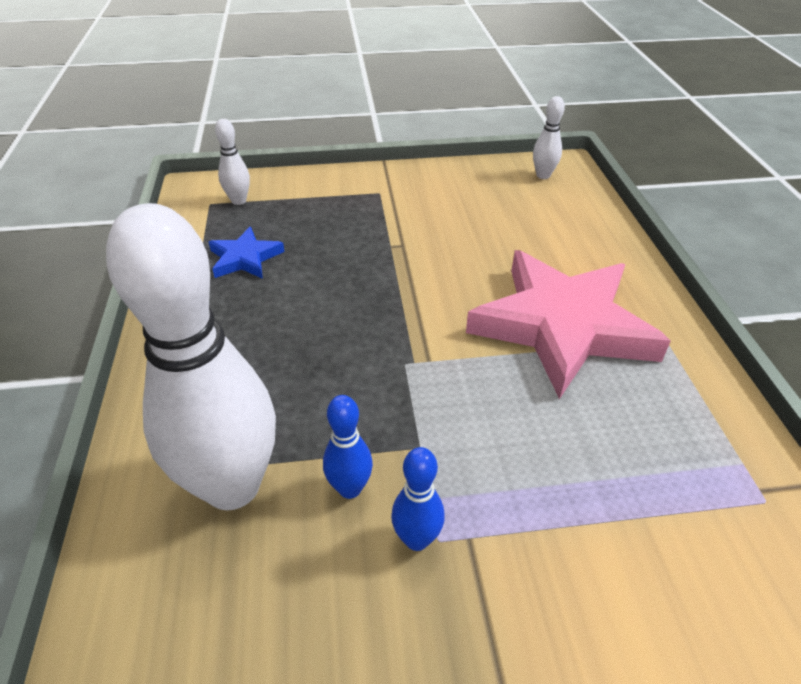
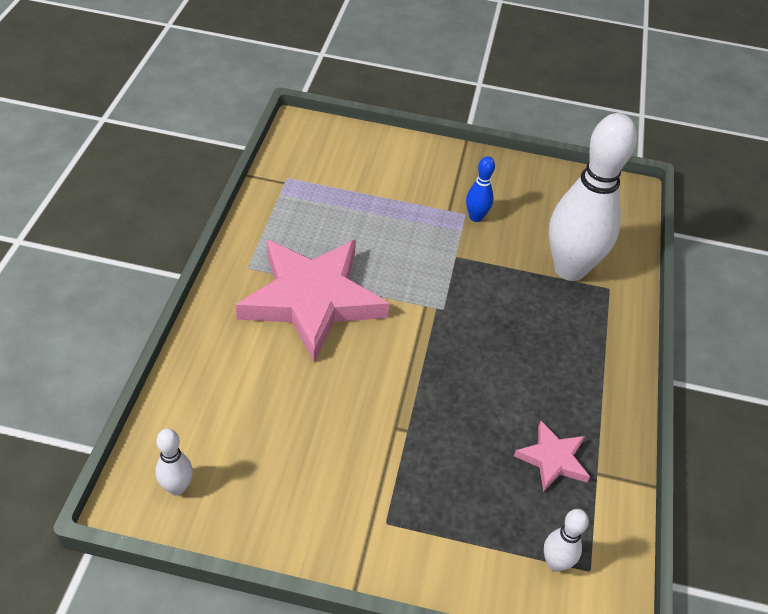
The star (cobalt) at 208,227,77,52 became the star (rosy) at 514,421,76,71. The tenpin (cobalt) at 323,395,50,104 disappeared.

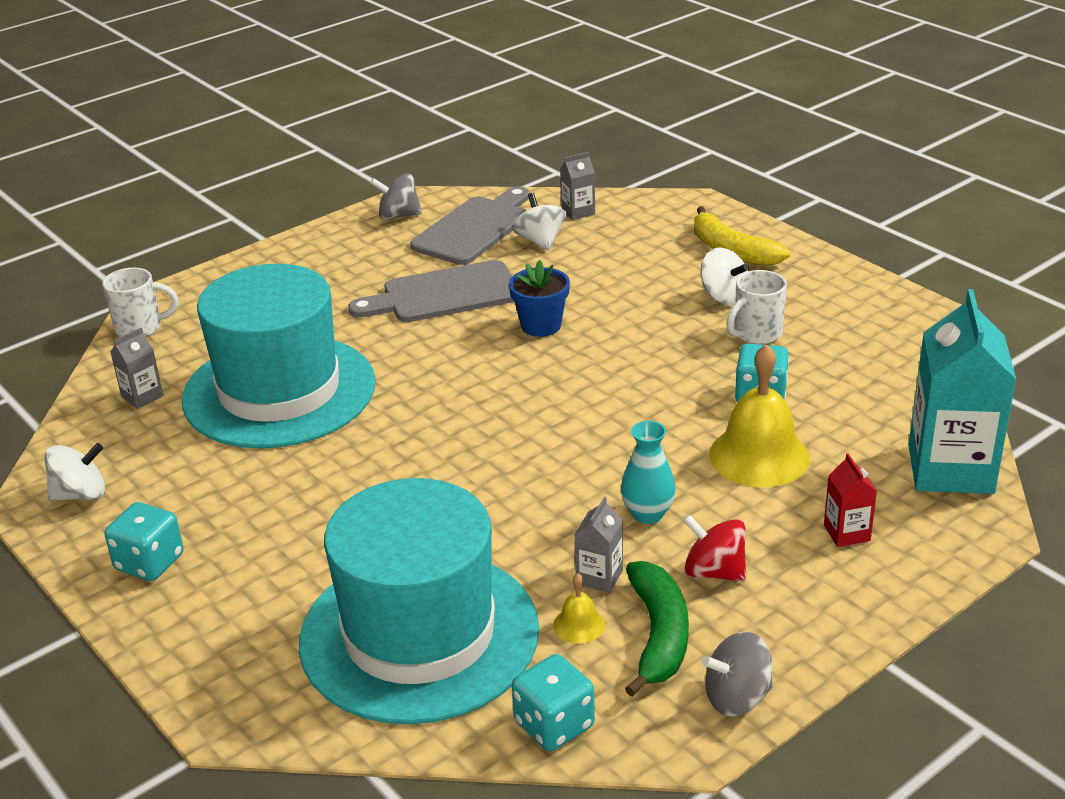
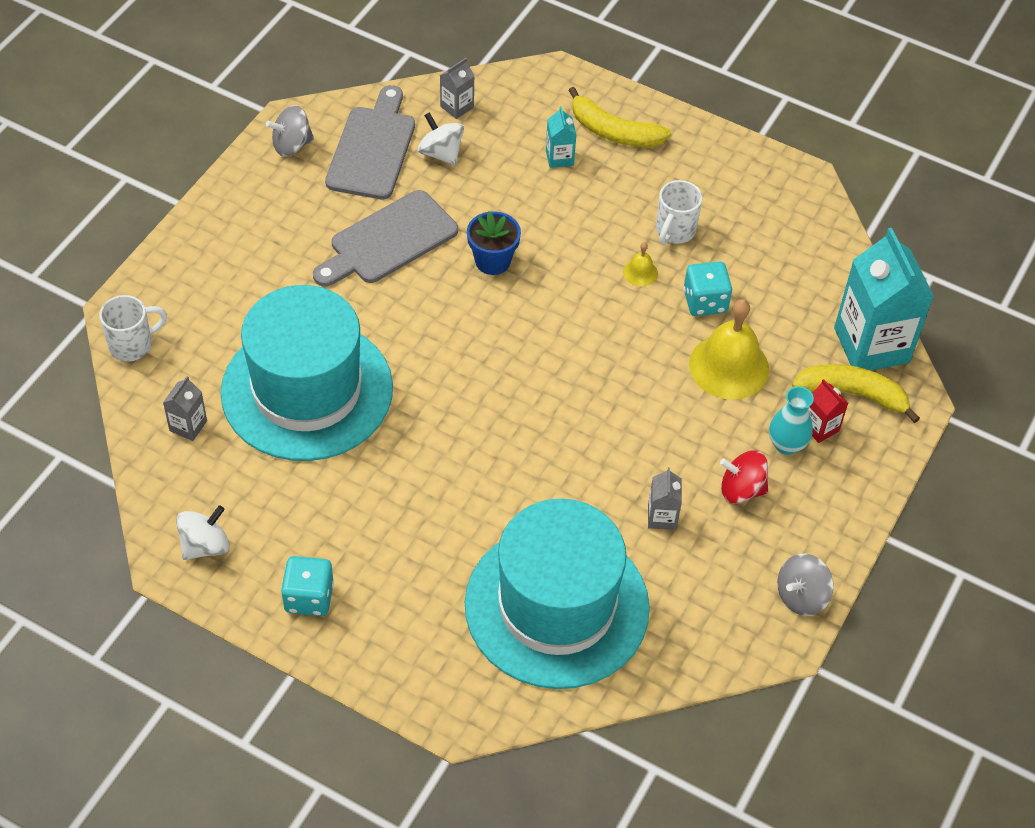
The milk carton (teal) at 546,106,30,62 appeared. The hand bell (bright yellow) moved from 553,573,52,71 to 623,242,35,45. The flower vase (teal) moved from 621,421,55,103 to 769,386,45,69. The banana (bright yellow) at 792,364,128,59 appeared. The die (teal) at 512,654,83,97 disappeared. The banana (emerald) at 625,561,64,136 disappeared. The spinning top (snow-white) at 700,247,49,59 disappeared.

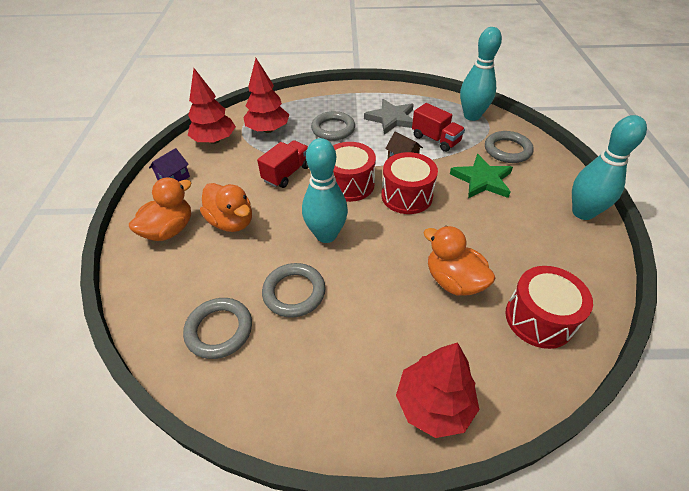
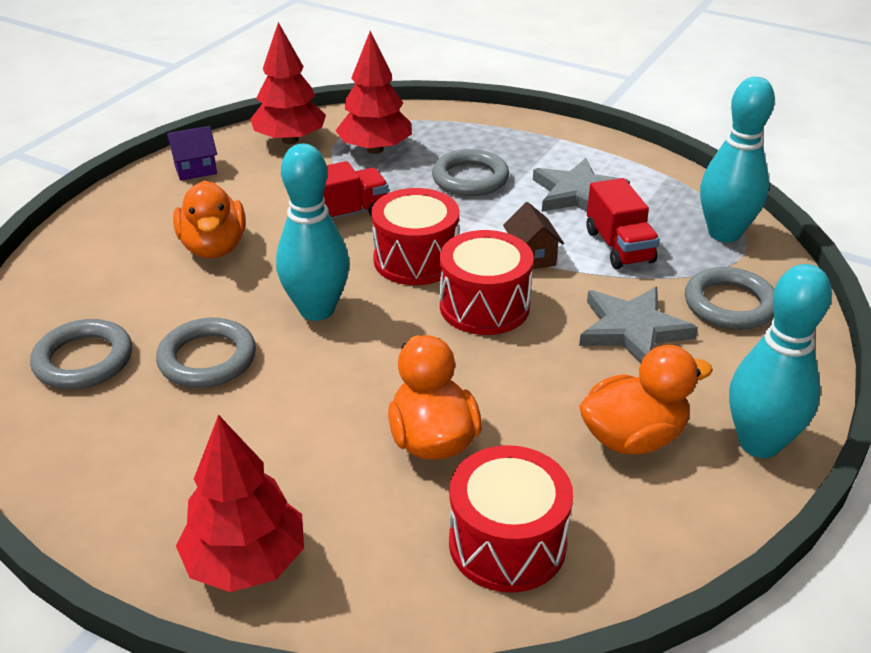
The star (emerald) at 450,154,63,44 became the star (gray) at 579,287,119,76. The duck (bright orange) moved from 129,178,63,63 to 579,345,134,109.

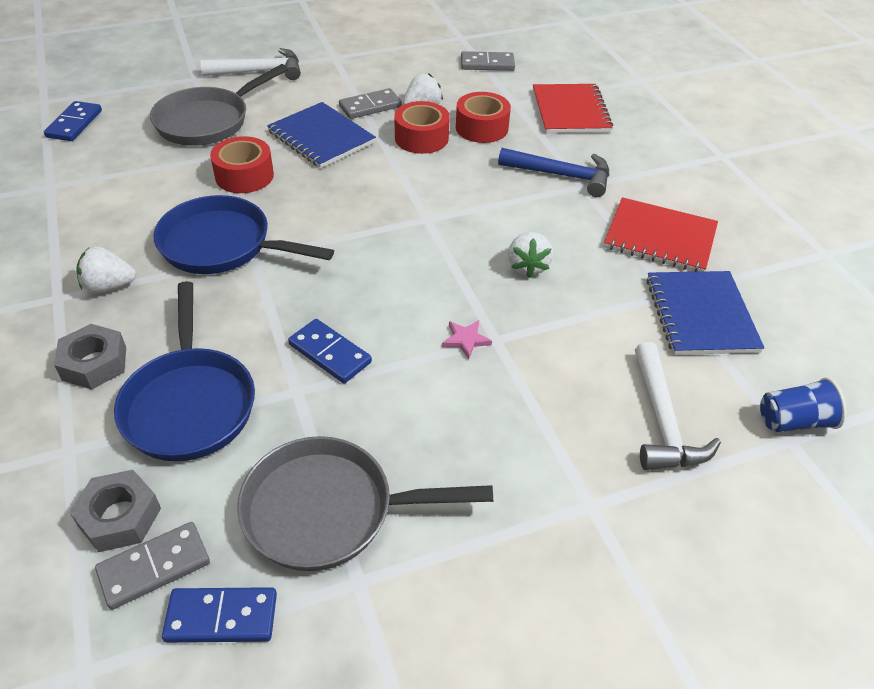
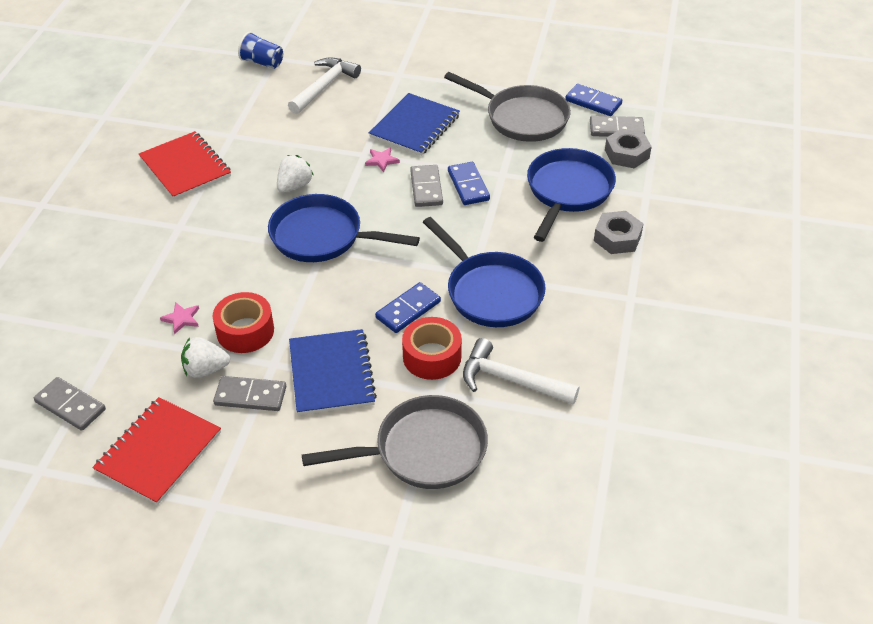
The exercise book (crimson) moved from 533,84,80,49 to 92,397,129,108. The sticky tape (crimson) at 456,92,55,51 was replaced by the star (rosy) at 160,302,39,32. The pan (cobalt) at 268,194,152,68 appeared. The exercise book (cobalt) moved from 646,271,118,84 to 369,93,91,63. The domino piece (cobalt) moved from 44,101,58,40 to 375,282,66,51. The domino piece (gray) at 410,165,33,42 appeared. The hammer (snow-white) moved from 201,48,100,32 to 463,338,116,66. The berry (snow-white) at 76,246,60,47 disappeared. The hammer (cobalt) at 498,148,111,49 disappeared.

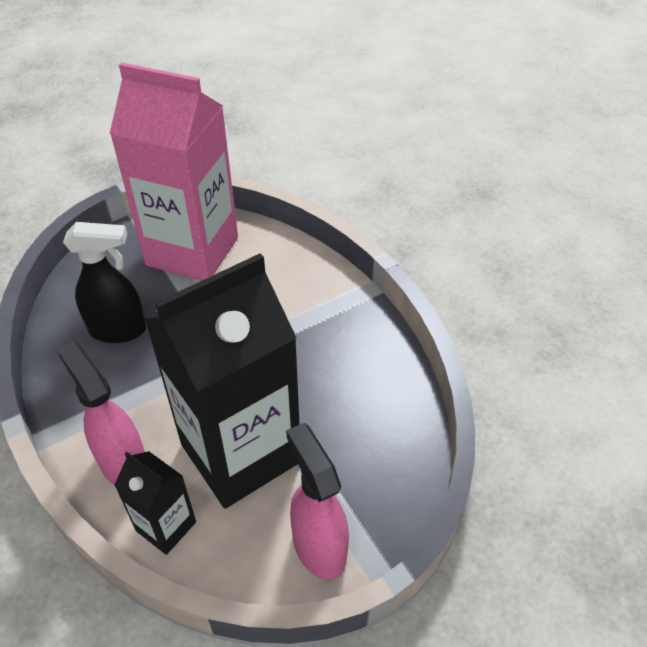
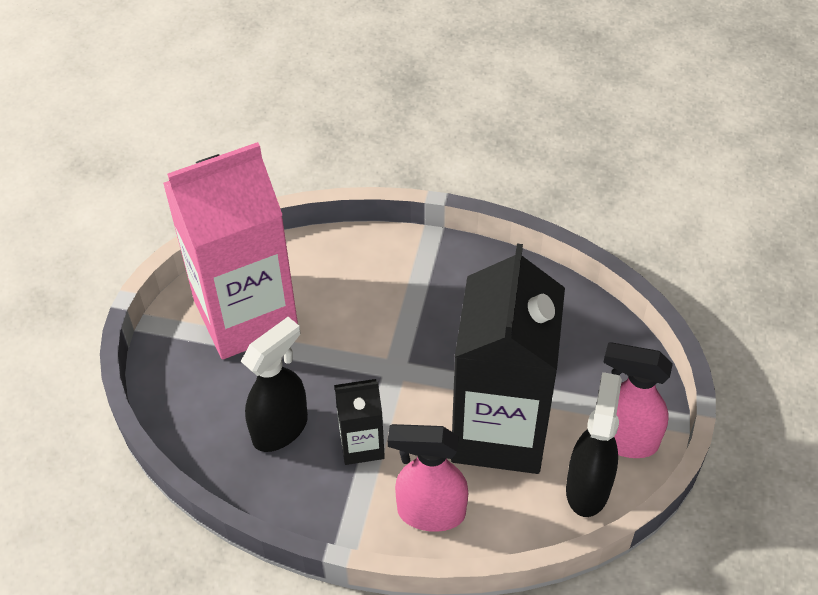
The milk carton (jet-black) moved from 114,451,82,104 to 334,379,51,86. The sprayer (jet-black) at 566,372,56,145 appeared.

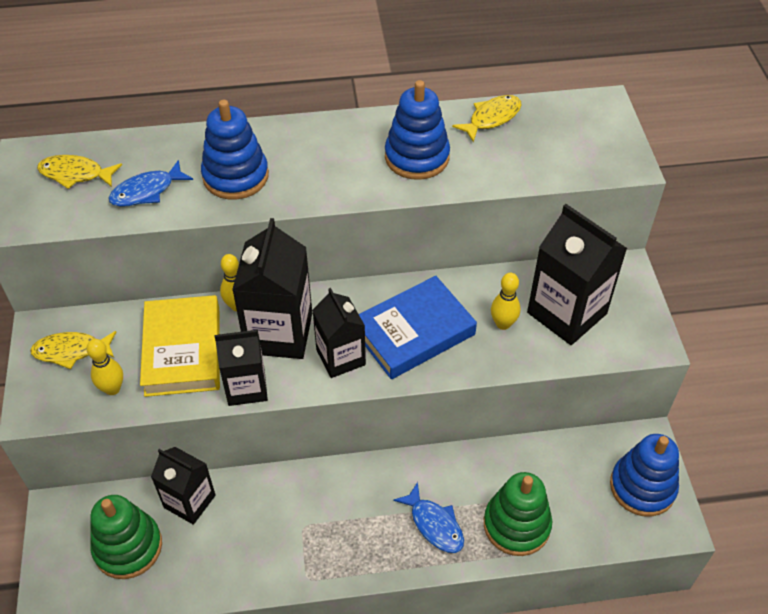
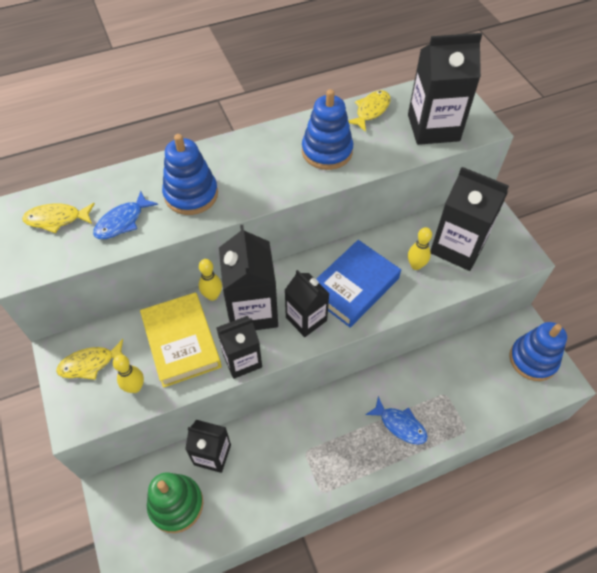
The milk carton (jet-black) at 408,33,74,112 appeared. The stacking toy (emerald) at 484,472,68,84 disappeared.

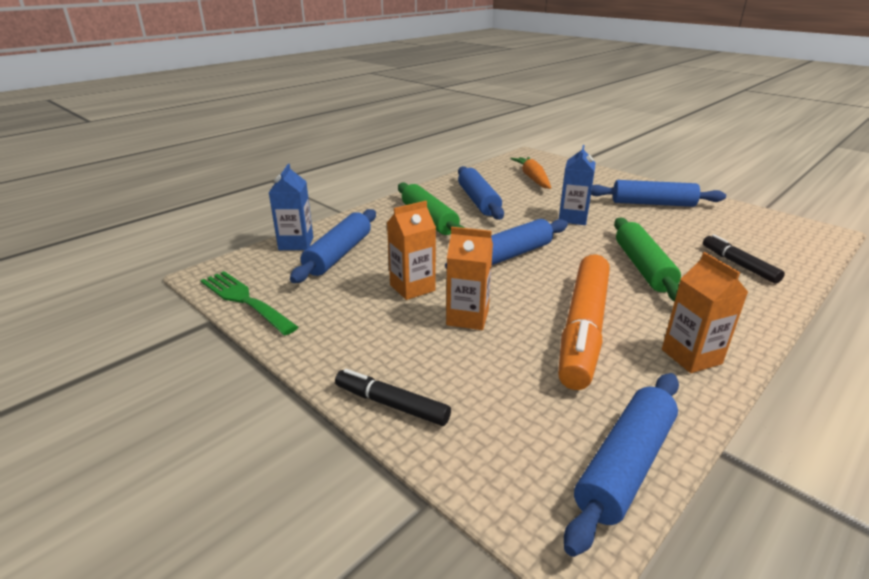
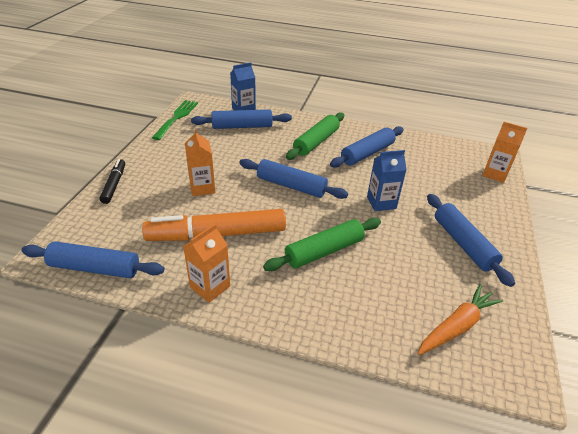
The root vegetable (bright orange) moved from 510,157,41,32 to 418,284,85,71. The milk carton (bright orange) moved from 387,201,49,99 to 482,122,45,61. The felt pen (jet-black) at 703,234,82,50 disappeared.

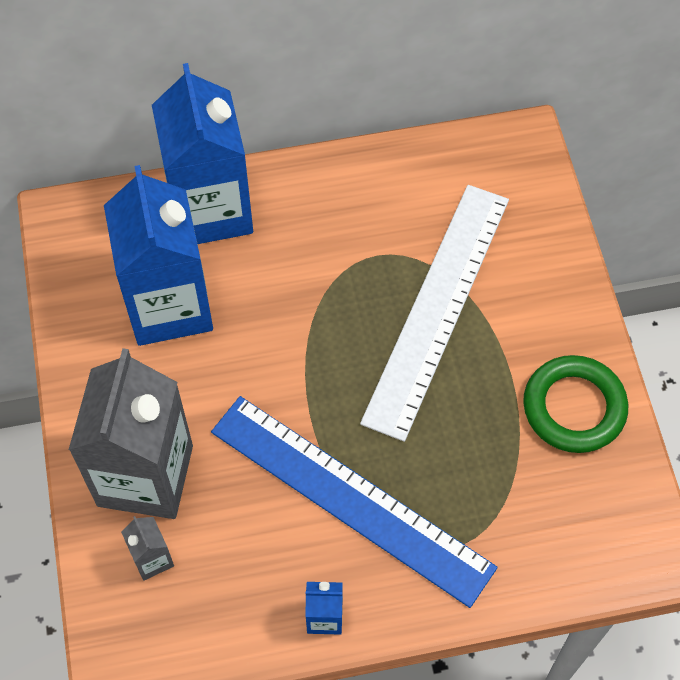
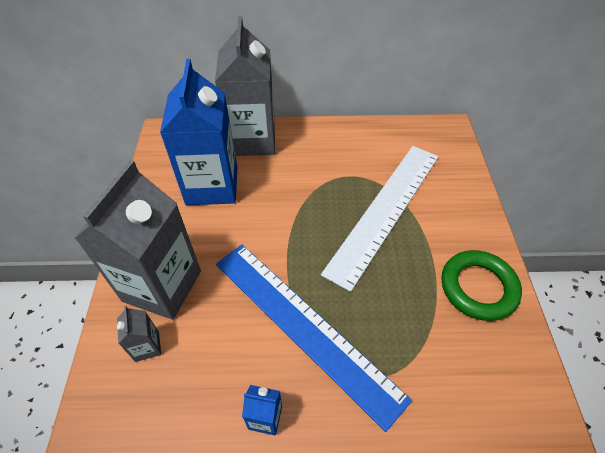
The milk carton (cobalt) at 152,63,101,181 became the milk carton (gray) at 215,16,60,140.

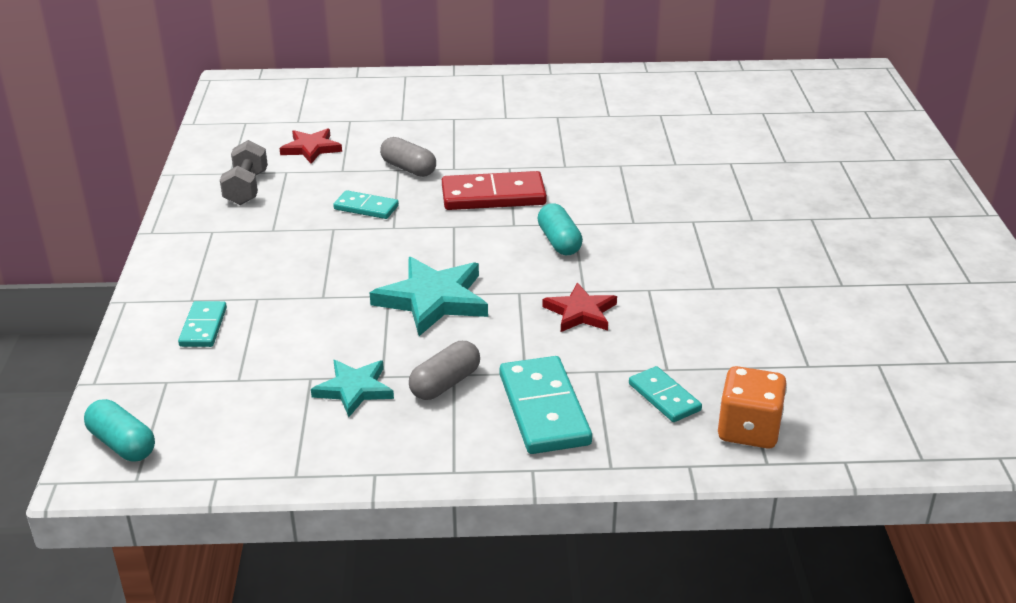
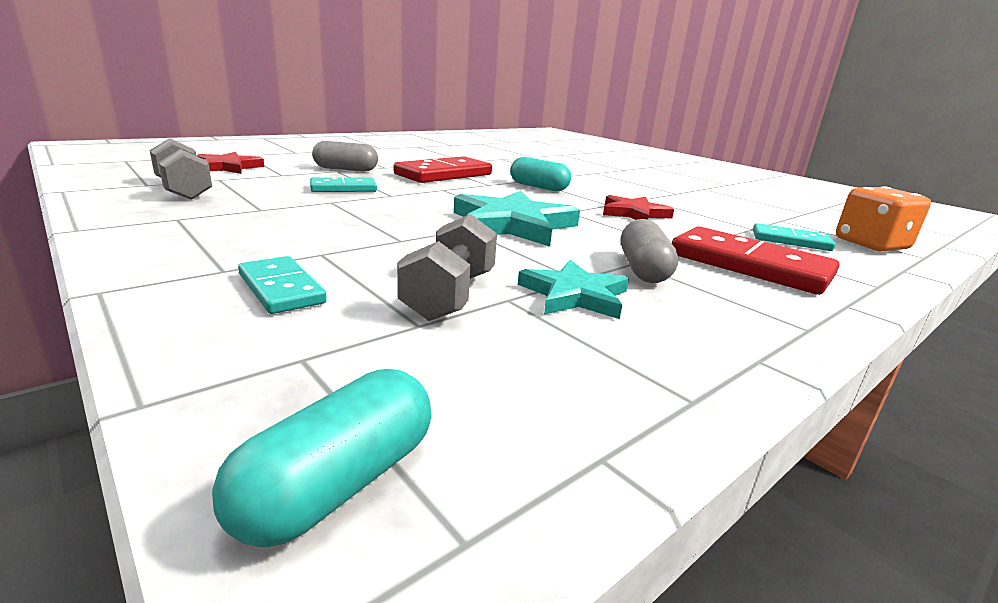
The pill shape (teal) at 84,399,71,62 turned 60 degrees counterclockwise. The dumbbell (gray) at 397,214,100,107 appeared. The domino piece (teal) at 500,356,92,98 became the domino piece (crimson) at 672,226,167,69.

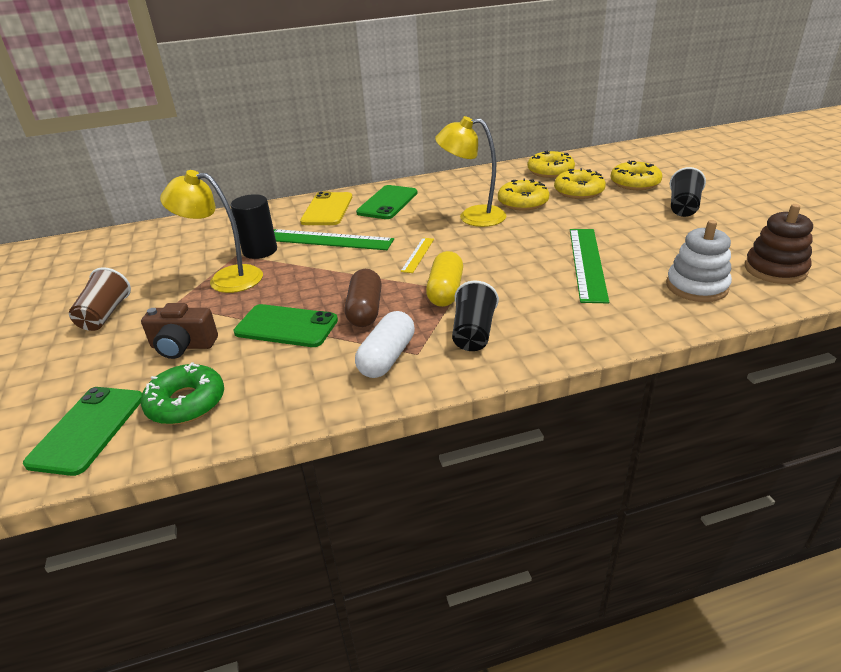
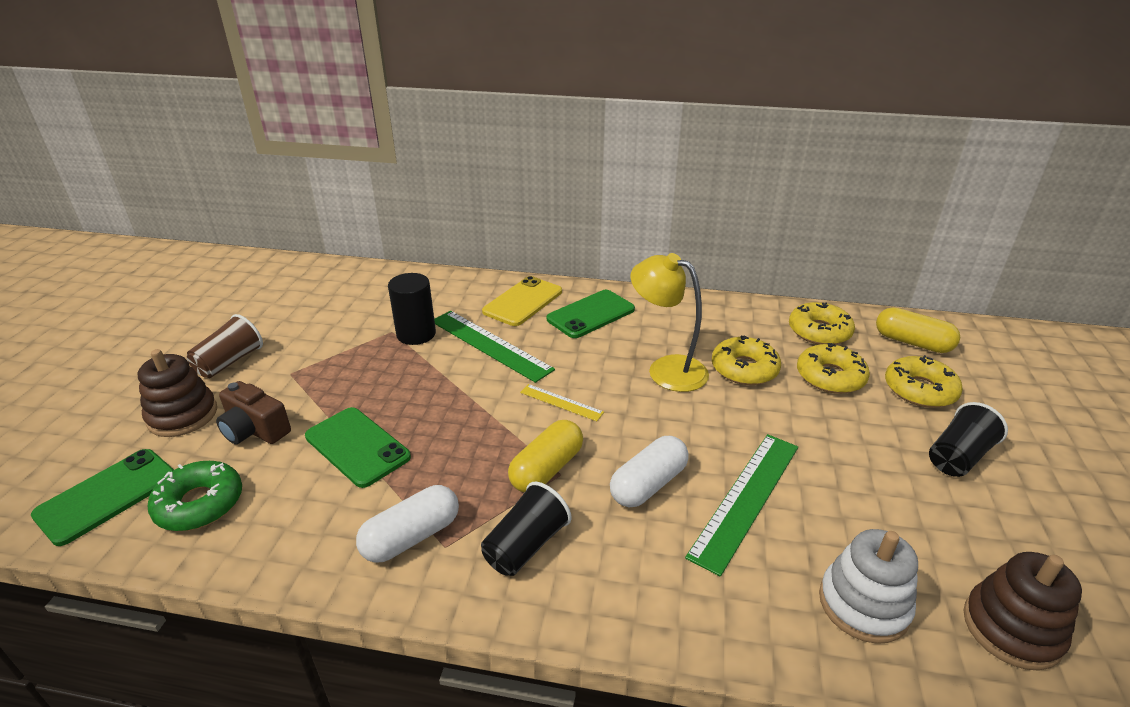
The stacking toy (brown) at 138,349,79,88 appeared. The ruler (bright yellow) at 401,238,33,35 turned 75 degrees clockwise. The pill shape (snow-white) at 610,436,79,72 appeared. The pill shape (bright yellow) at 876,307,84,46 appeared. The reading lamp (bright yellow) at 160,170,103,123 disappeared. The pill shape (brown) at 345,269,37,58 disappeared.

